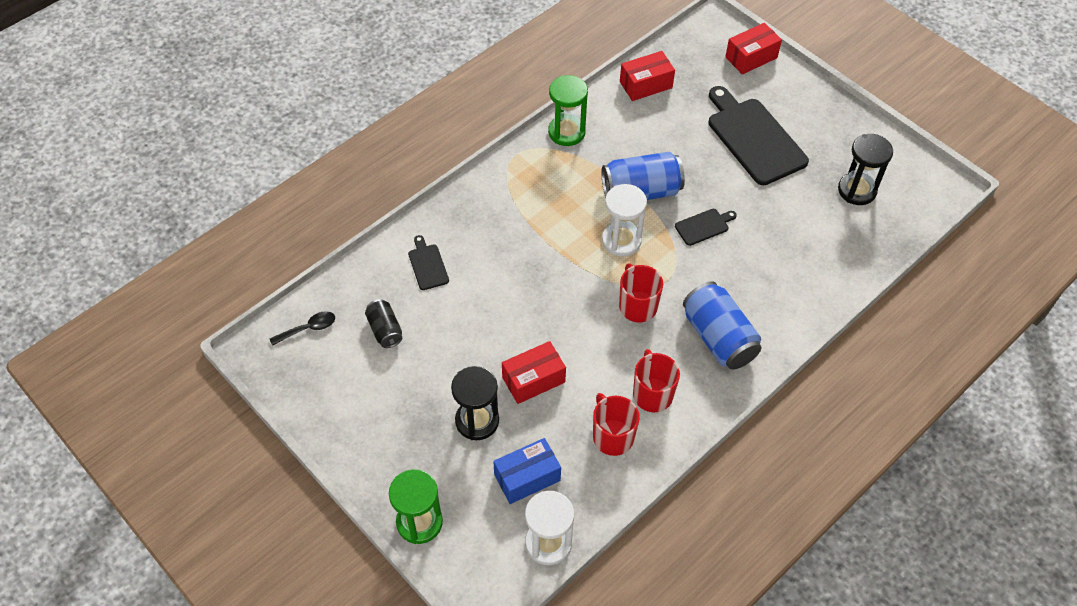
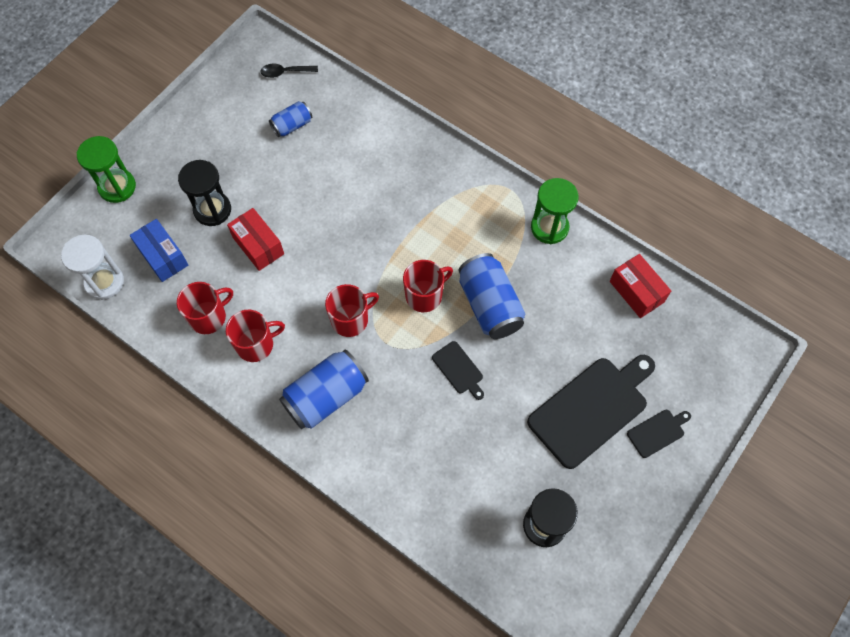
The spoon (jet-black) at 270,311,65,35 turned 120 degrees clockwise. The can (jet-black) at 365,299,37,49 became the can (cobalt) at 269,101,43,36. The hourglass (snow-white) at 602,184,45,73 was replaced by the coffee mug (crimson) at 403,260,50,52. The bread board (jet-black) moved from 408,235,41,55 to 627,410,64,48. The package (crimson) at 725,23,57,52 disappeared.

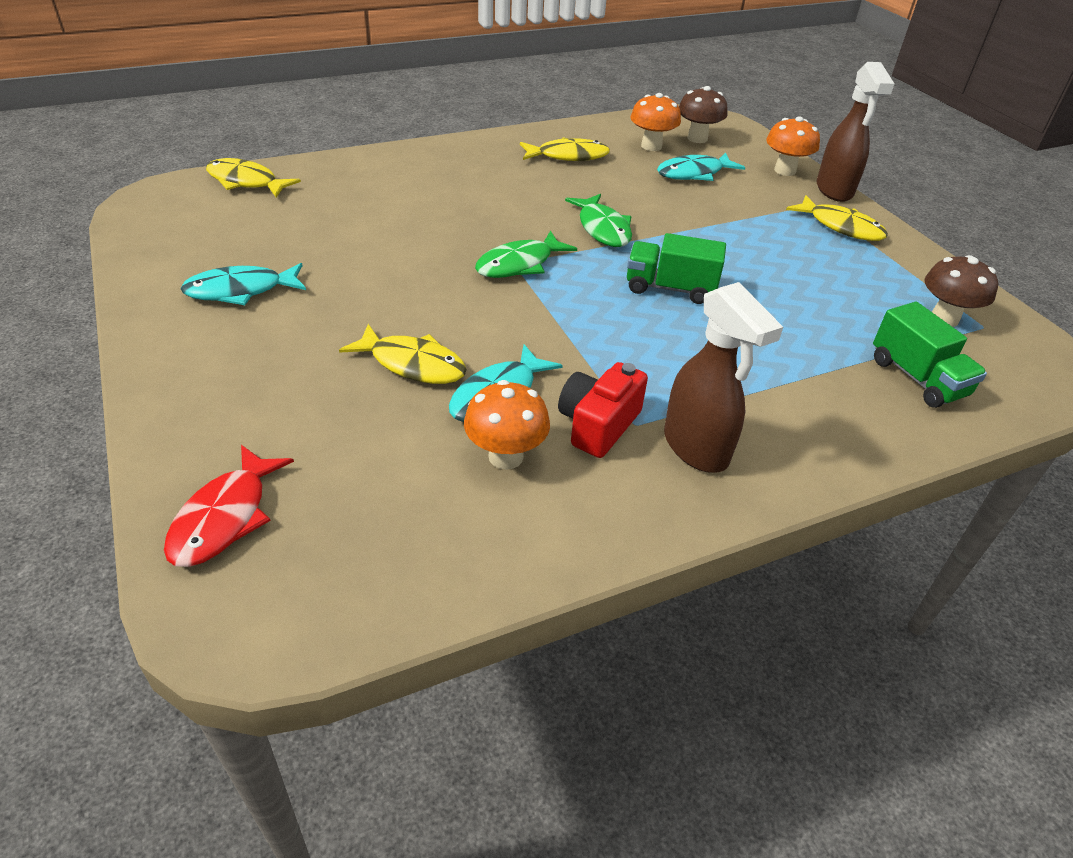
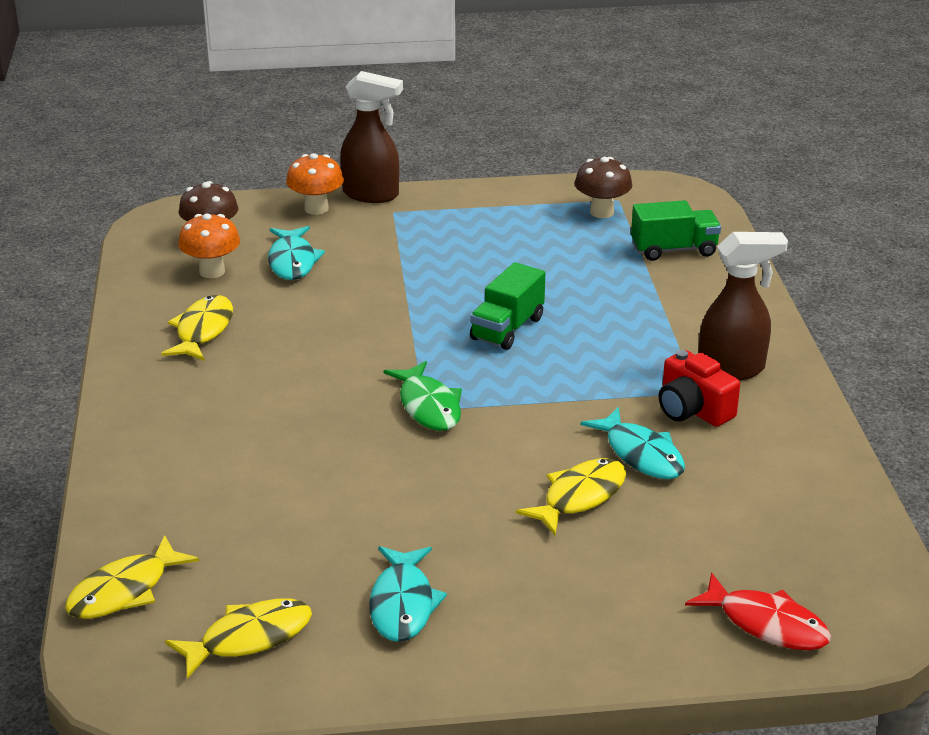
The toy fish (bright yellow) moved from 786,195,102,46 to 165,598,147,81. The toadstool (bright orange) at 464,380,86,90 disappeared. The toy fish (emerald) at 565,194,67,53 disappeared.

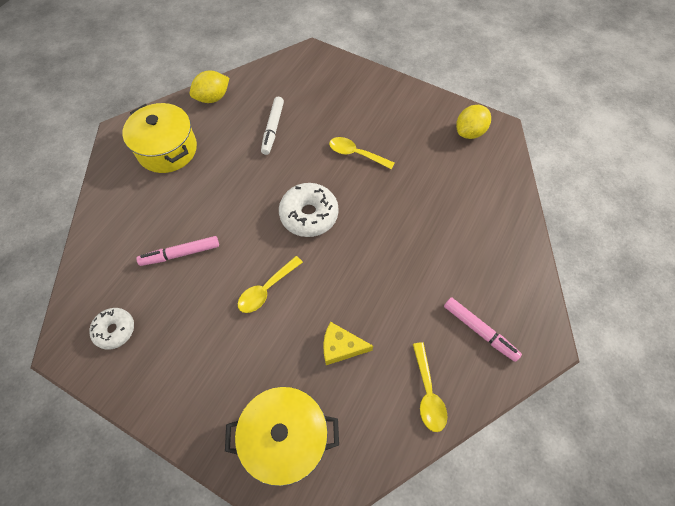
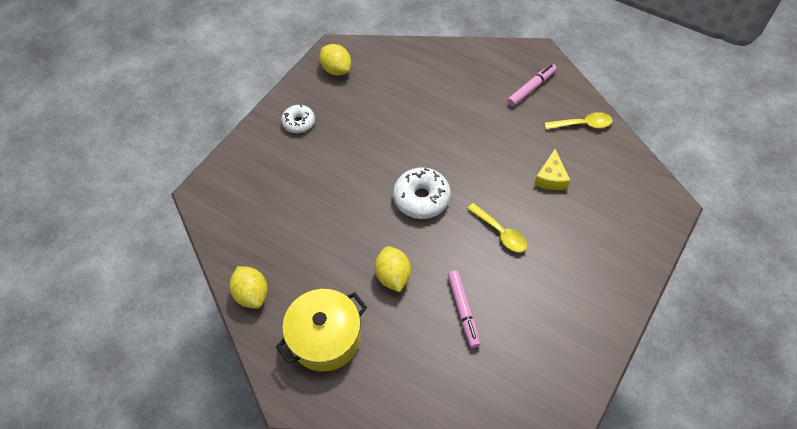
The glazed donut (snow-white) moved from 89,308,45,42 to 281,105,34,28. The citrus fruit (bright yellow) at 375,246,36,46 appeared. The cooking pot (bright yellow) at 225,387,114,99 disappeared. The felt pen (snow-white) at 261,97,23,58 disappeared. The spoon (bright yellow) at 329,137,65,32 disappeared.

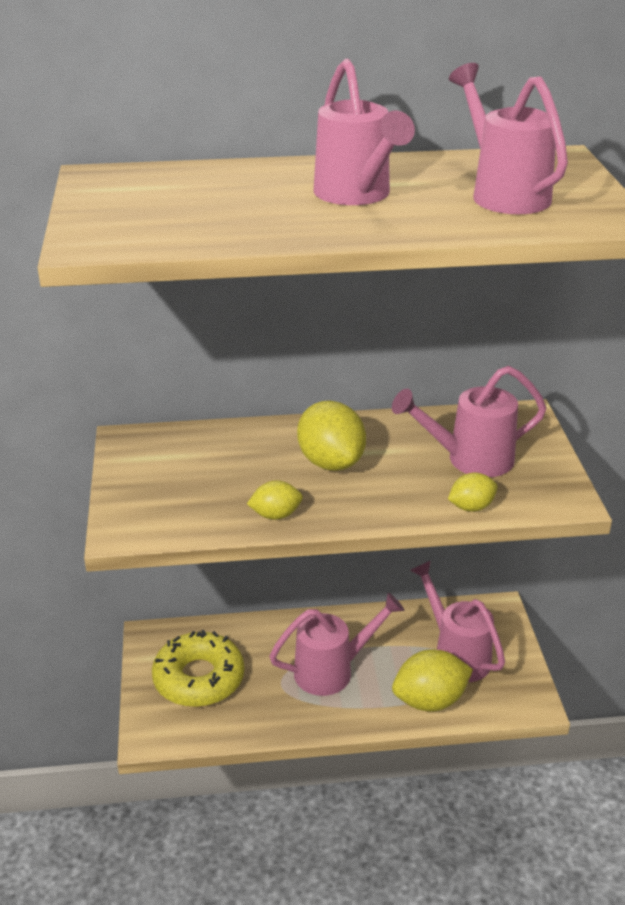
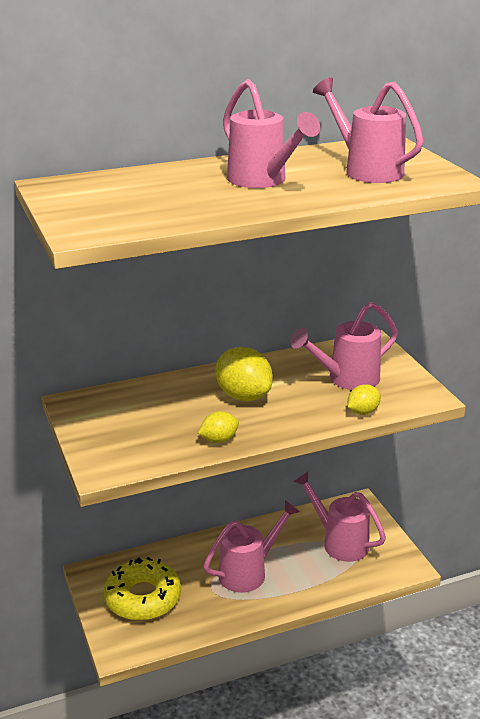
The citrus fruit (bright yellow) at 392,649,81,63 disappeared.

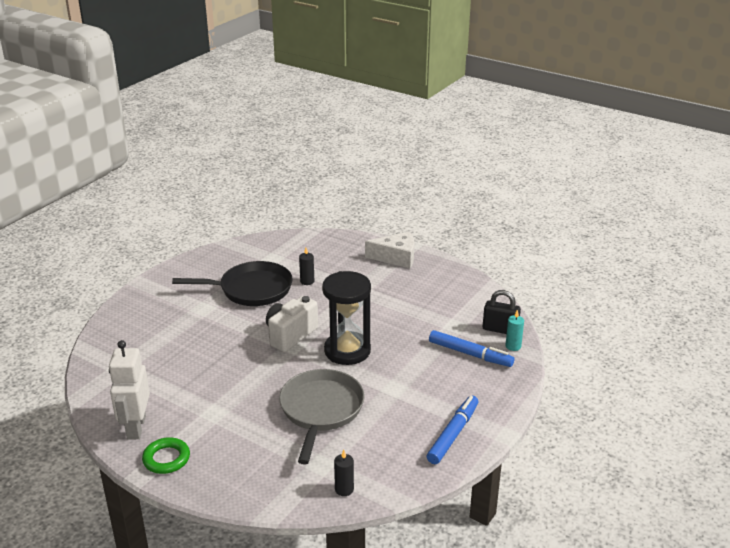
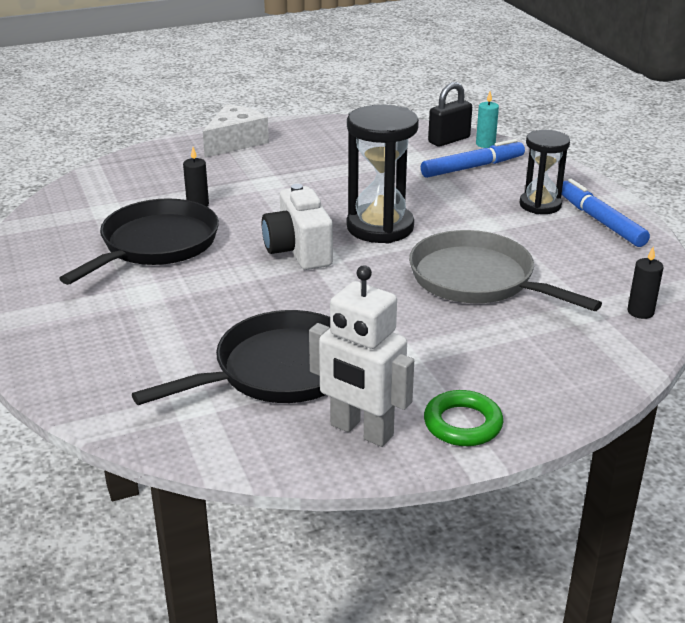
The pan (jet-black) at 132,310,198,95 appeared. The hourglass (jet-black) at 520,130,50,84 appeared.

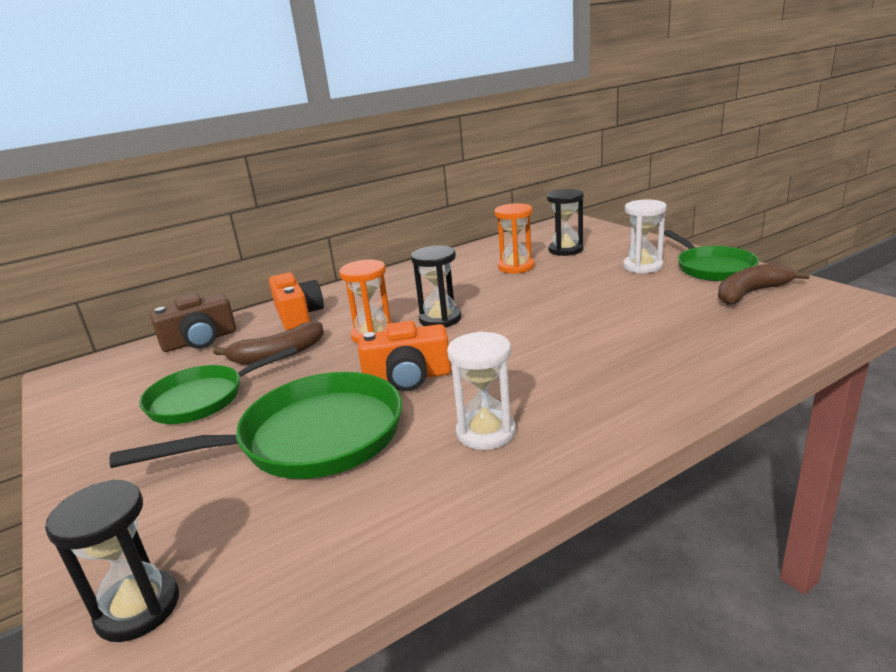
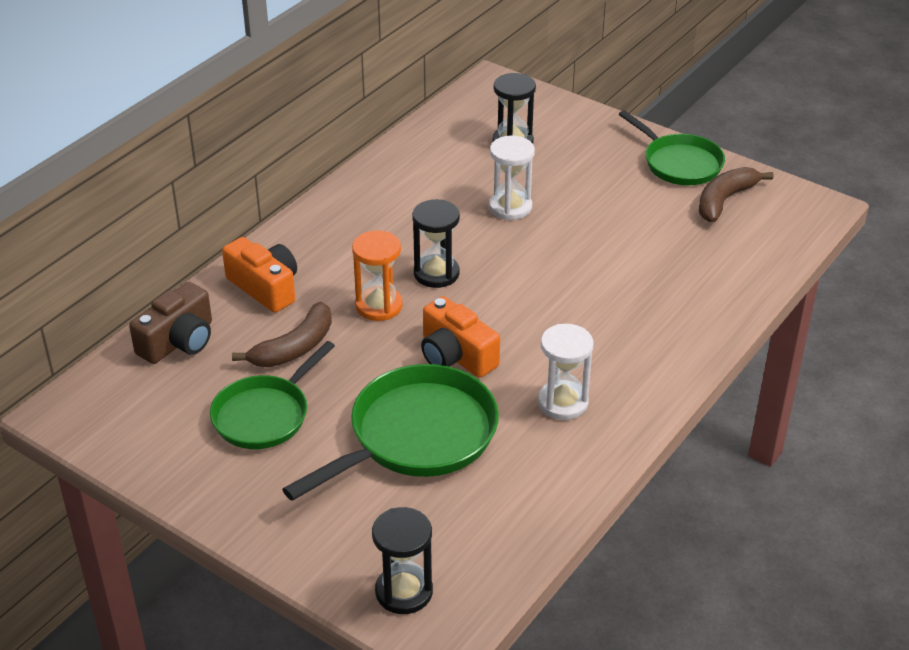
The photo camera (bright orange) at 358,321,93,70 turned 75 degrees clockwise. The hourglass (snow-white) moved from 623,199,44,74 to 489,136,46,84. The hourglass (bright orange) at 494,203,41,71 disappeared.

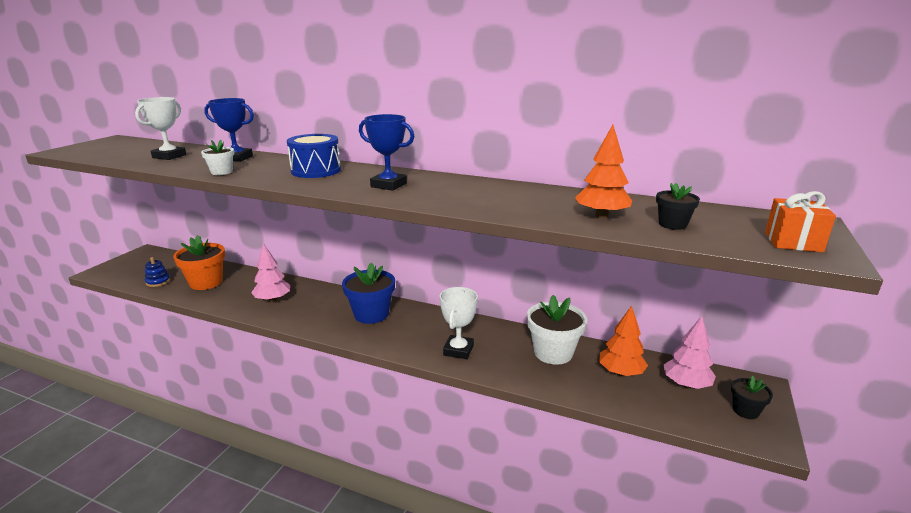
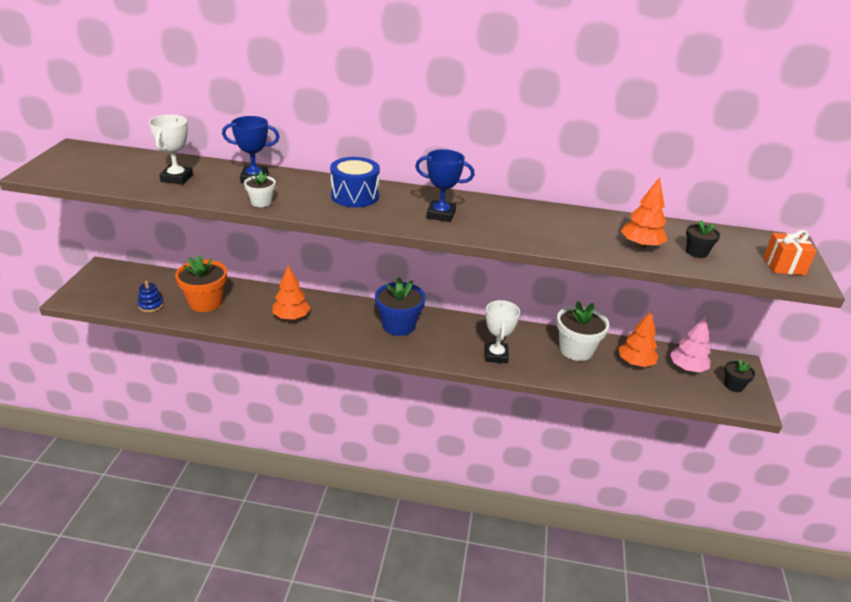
The tree (rosy) at 251,243,39,59 became the tree (bright orange) at 272,265,39,55.

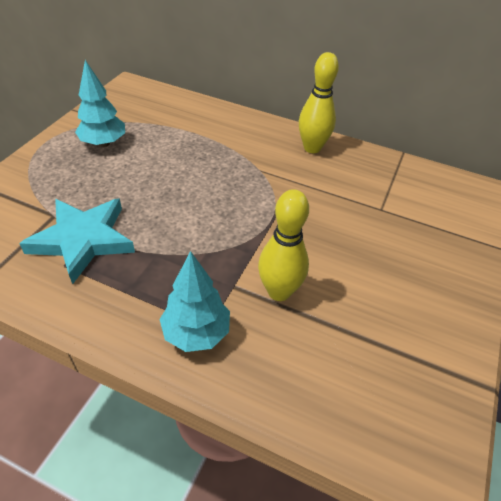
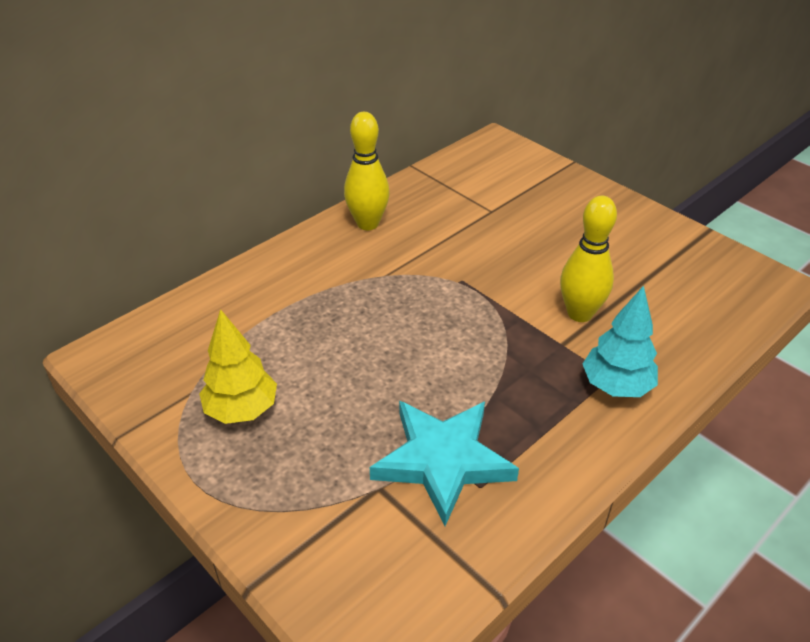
The tree (teal) at 75,60,50,87 became the tree (bright yellow) at 199,309,78,115.

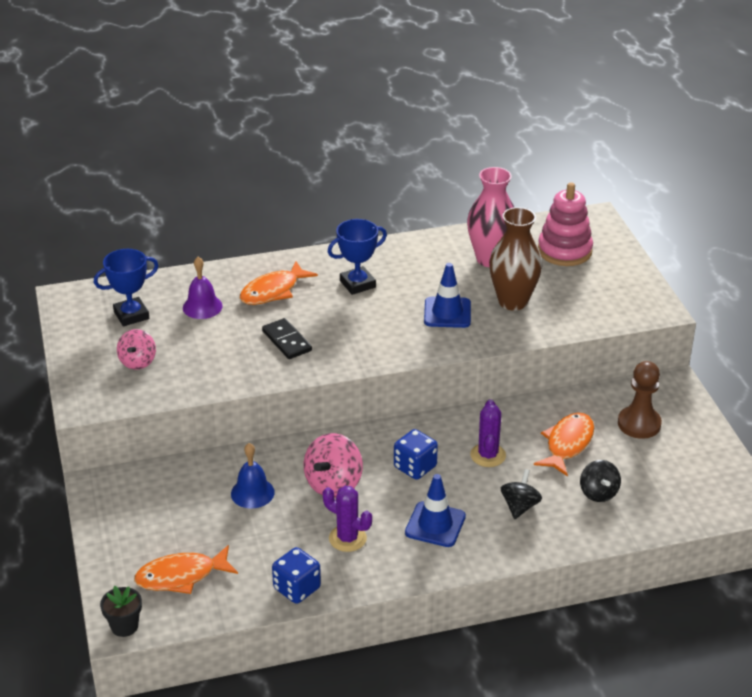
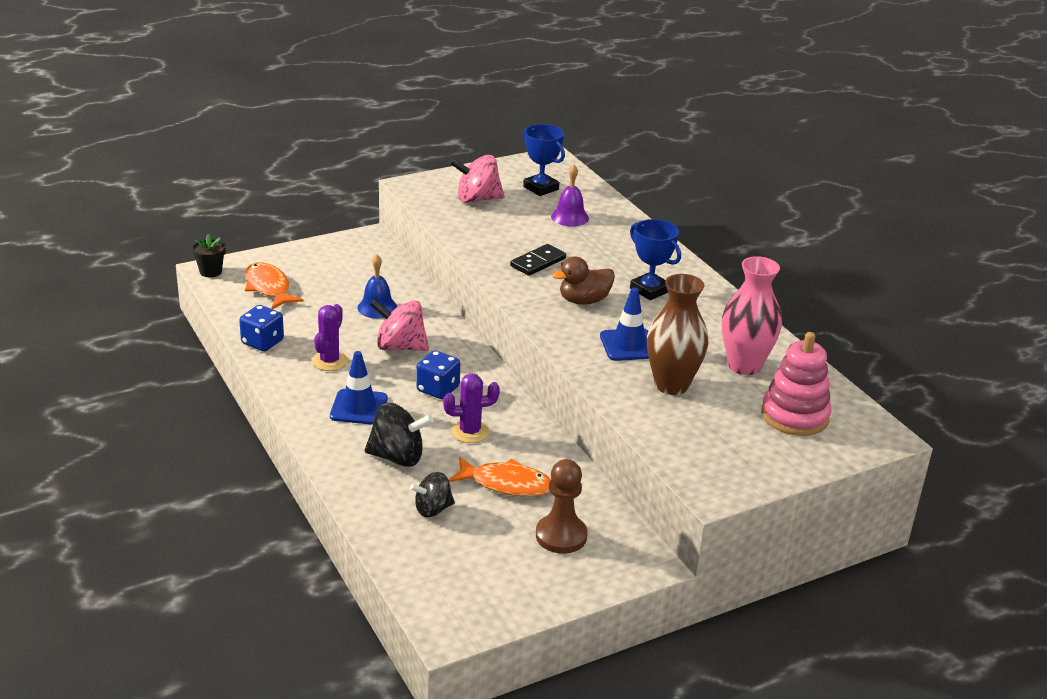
The spinning top (jet-black) at 501,469,41,50 changed to 1.53 times the size. The spinning top (rosy) at 117,329,39,41 changed to 1.53 times the size. The duck (brown) at 552,256,63,49 appeared. The toy fish (bright orange) at 240,261,78,44 disappeared.

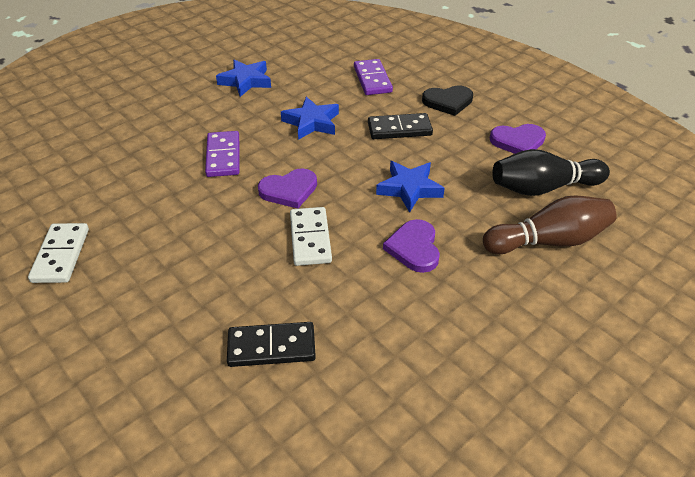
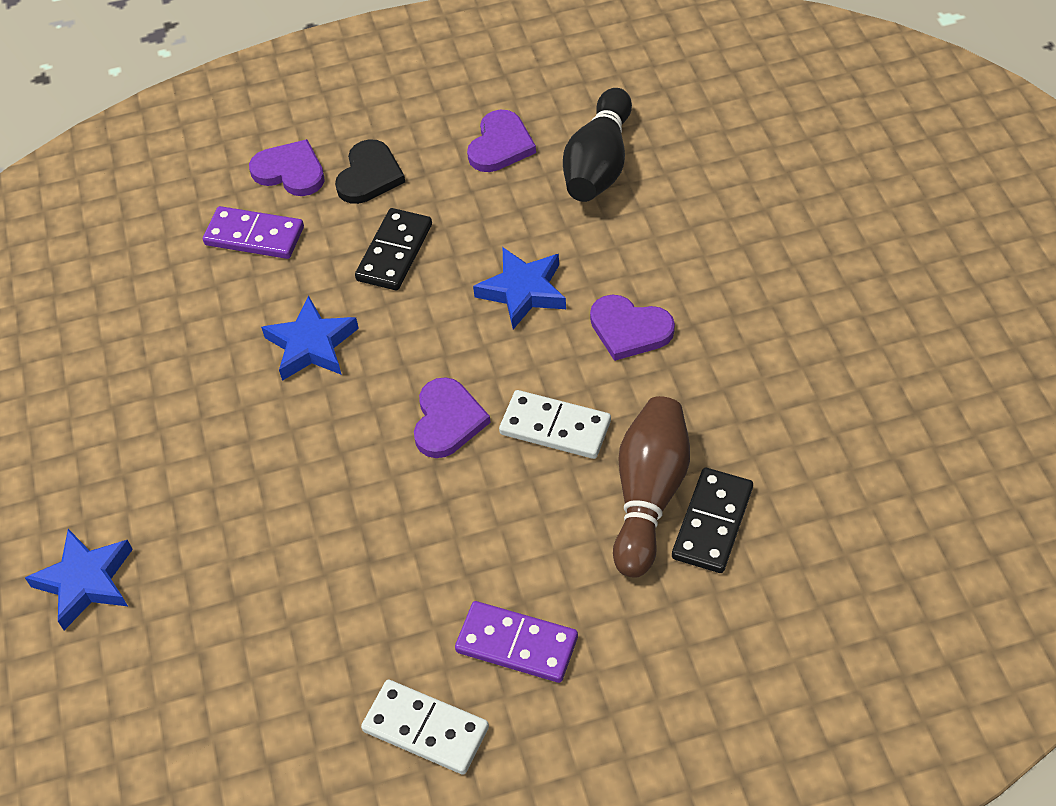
The star (cobalt) moved from 216,59,55,38 to 25,529,108,101. The love heart (purple) at 249,139,76,57 appeared. The domino piece (purple) moved from 205,131,34,46 to 455,601,123,82. The tenpin (brown) moved from 483,195,134,59 to 613,396,77,182.

